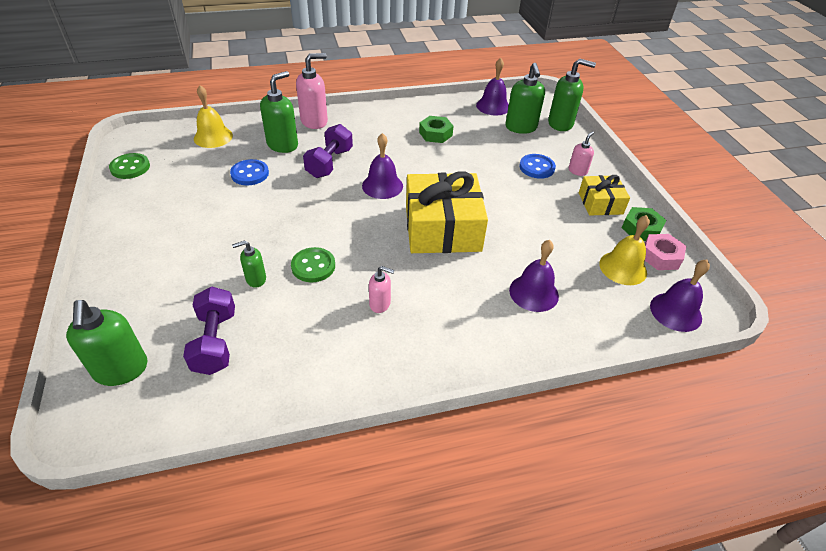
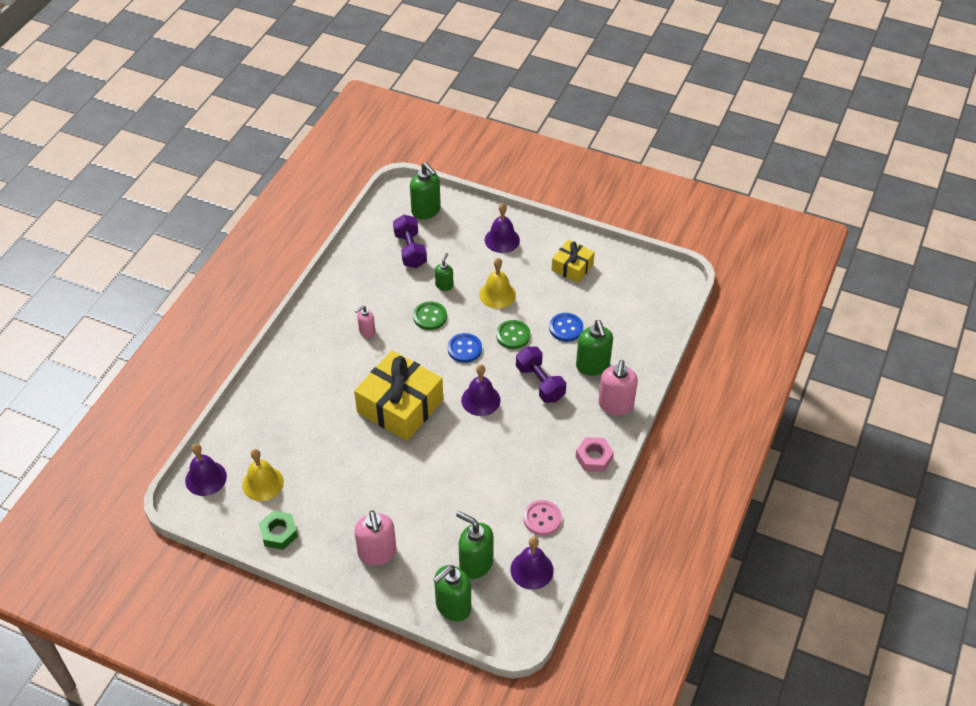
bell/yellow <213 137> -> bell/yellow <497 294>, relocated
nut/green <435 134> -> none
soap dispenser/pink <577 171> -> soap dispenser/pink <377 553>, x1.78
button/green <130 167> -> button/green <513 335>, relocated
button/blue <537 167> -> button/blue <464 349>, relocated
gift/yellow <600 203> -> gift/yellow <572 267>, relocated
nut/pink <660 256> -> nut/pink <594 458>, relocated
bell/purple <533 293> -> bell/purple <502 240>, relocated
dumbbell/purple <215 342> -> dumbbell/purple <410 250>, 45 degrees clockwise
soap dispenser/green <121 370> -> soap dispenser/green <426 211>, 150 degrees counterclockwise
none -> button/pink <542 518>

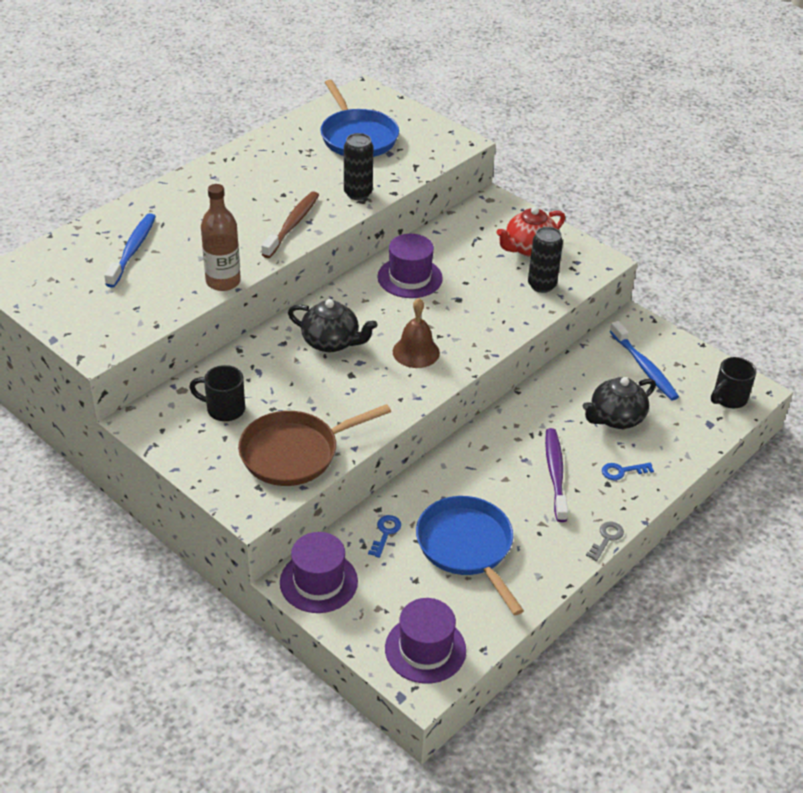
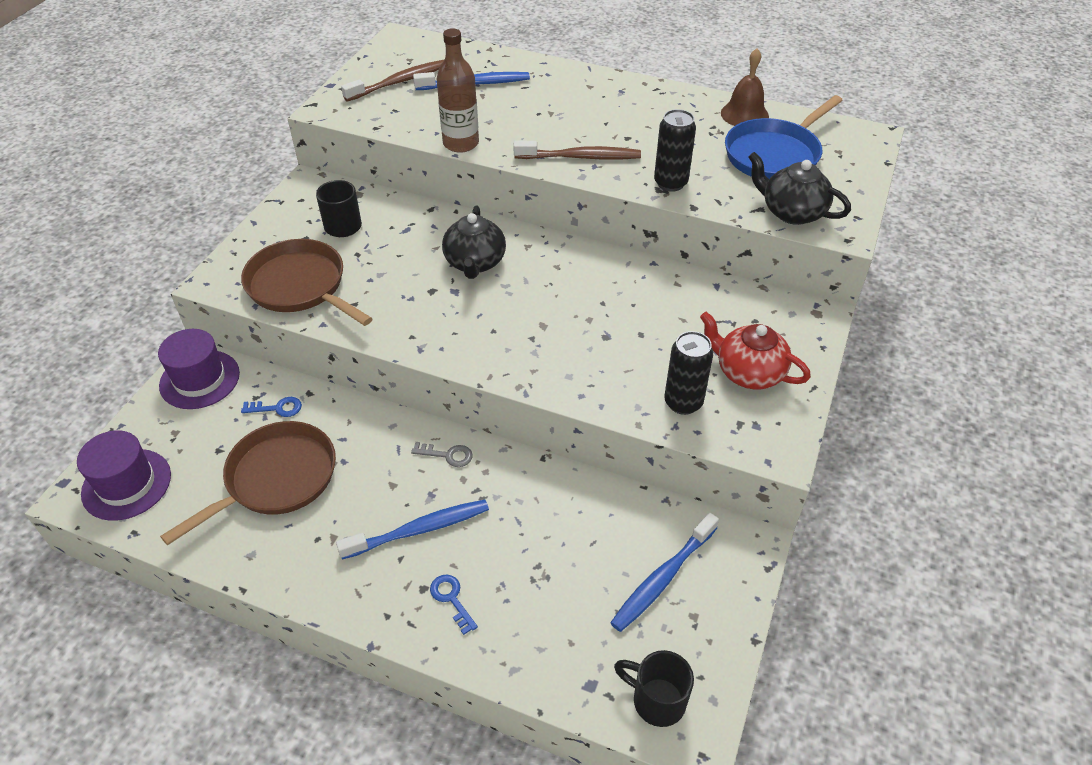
hat/purple <410 277> -> none
bell/brown <416 352> -> bell/brown <744 114>, relocated
teapot/black <615 418> -> teapot/black <791 212>, relocated
toothbrush/purple <555 474> -> toothbrush/blue <419 530>
pan/blue <467 547> -> pan/brown <276 479>
key/grey <606 538> -> key/grey <447 455>, relocated
none -> toothbrush/brown <399 82>

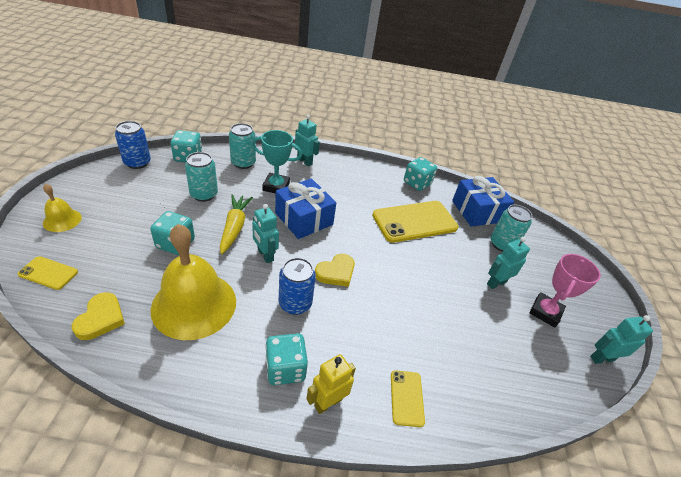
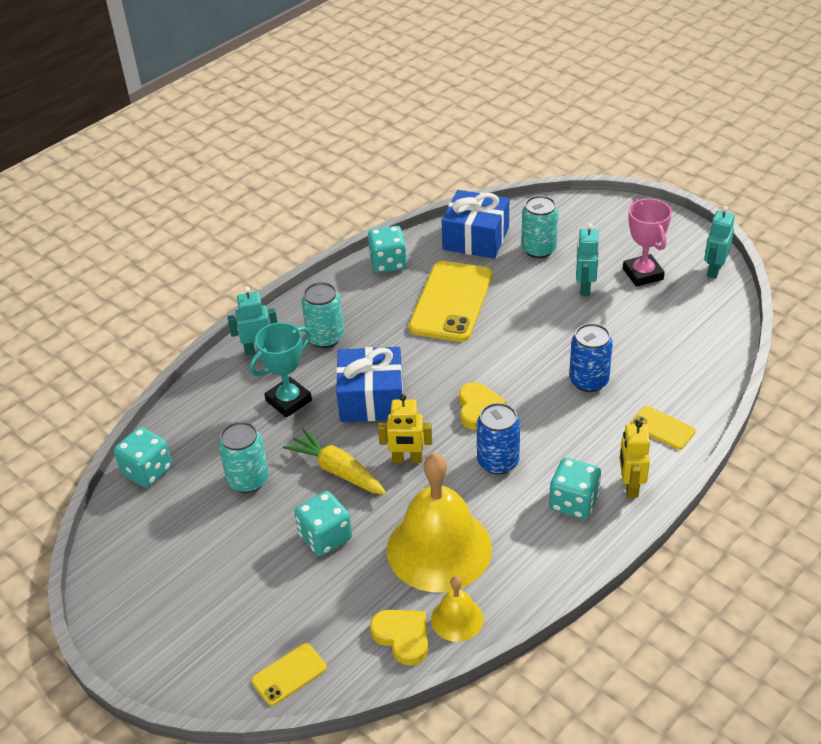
can/blue <137 163> -> can/blue <588 381>, relocated
can/turquoise <243 163> -> can/turquoise <325 338>, relocated
bell/yellow <62 220> -> bell/yellow <457 619>, relocated
robot/turquoise <265 255> -> robot/yellow <407 459>

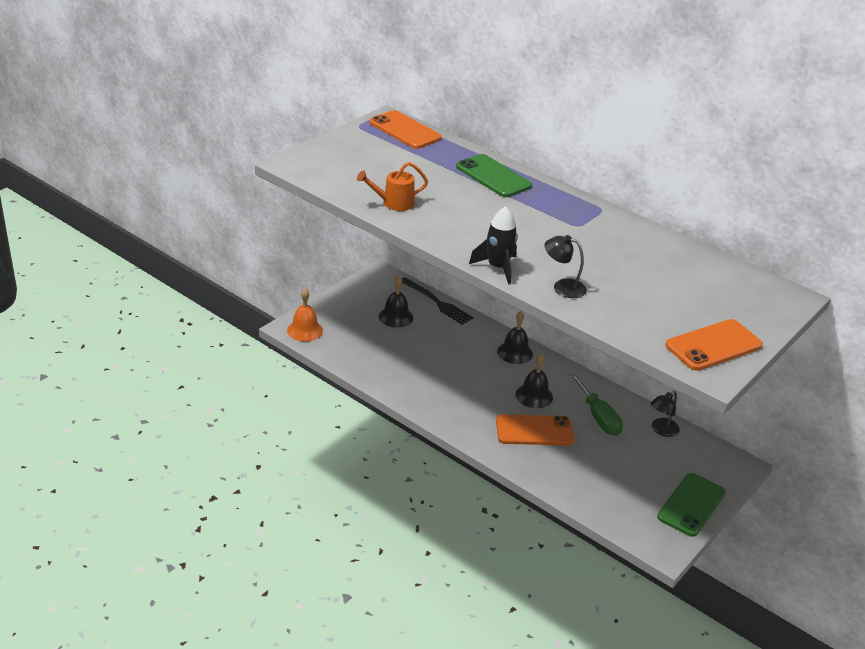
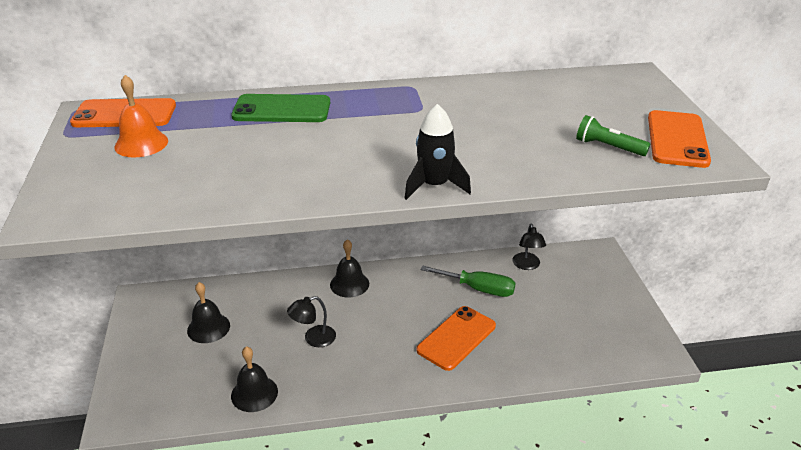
watering can/orange <393 203> -> none
lamp/black <562 287> -> lamp/black <313 338>, relocated
fork/black <438 303> -> none
bell/orange <305 330> -> bell/orange <141 143>, relocated
bell/black <534 395> -> bell/black <254 393>, relocated
phone/green <691 505> -> none
none -> flashlight/green <608 147>

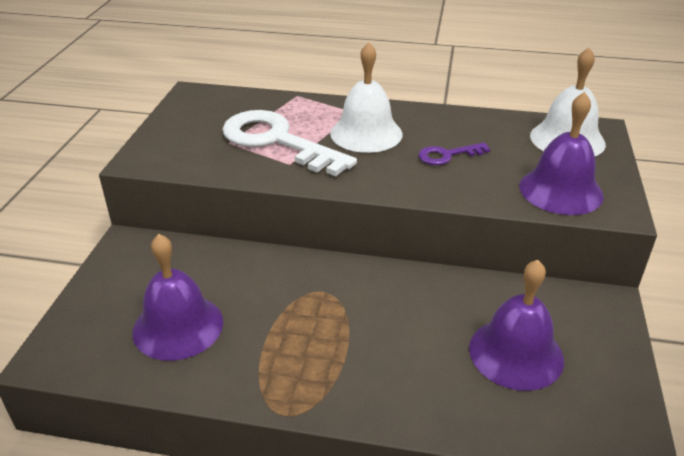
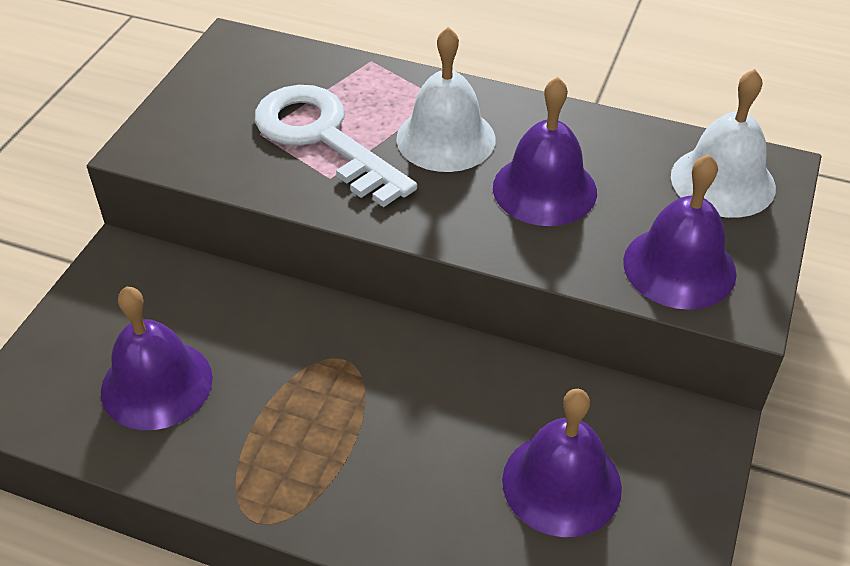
key/purple <447 155> -> bell/purple <544 189>

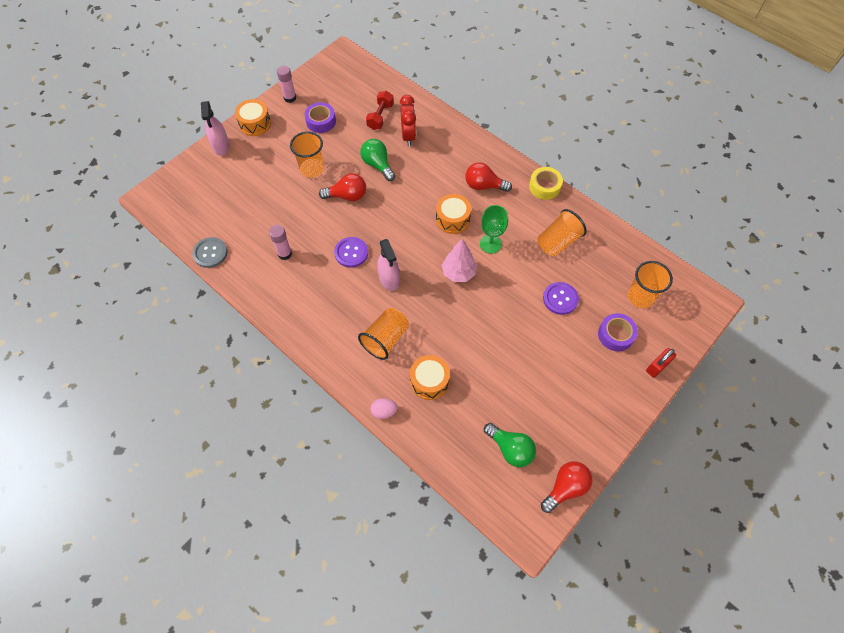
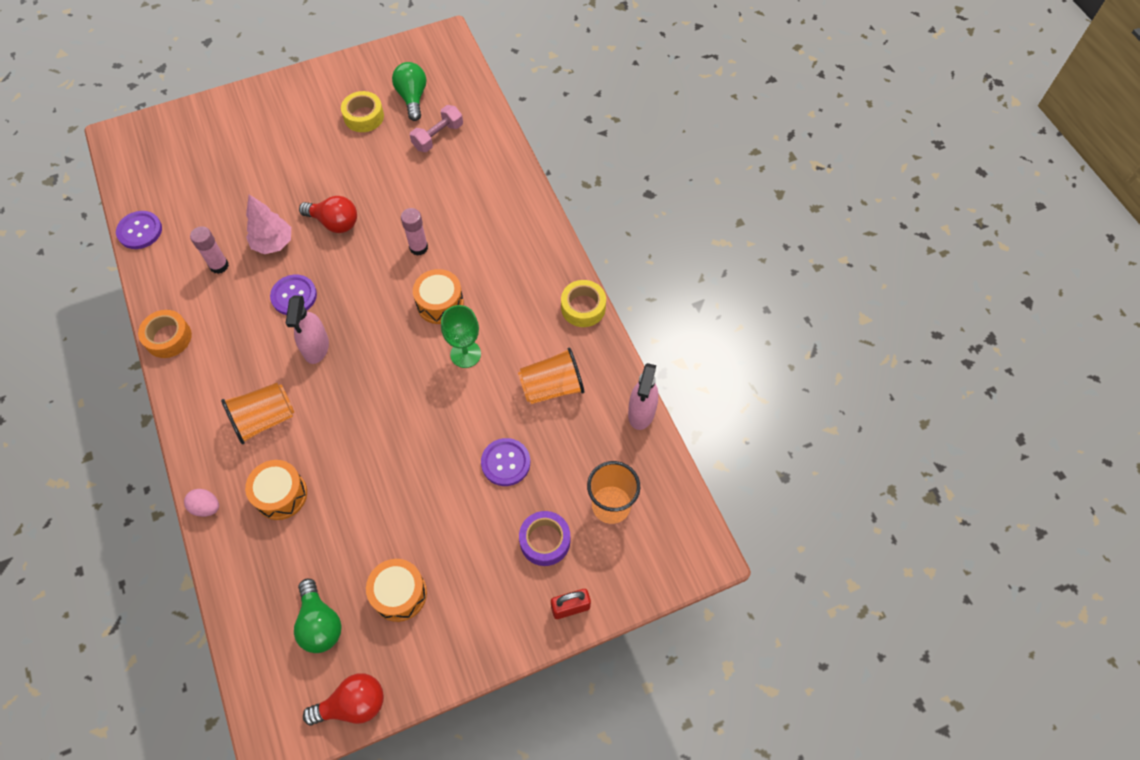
glue stick/pink <290 98> -> glue stick/pink <418 247>, relocated
dumbbell/red <380 116> -> dumbbell/pink <438 136>
clock/red <408 136> -> none
drum/orange <255 124> -> drum/orange <399 594>, relocated
spray bottle/pink <221 146> -> spray bottle/pink <641 412>, relocated
tape/purple <321 121> -> tape/yellow <364 117>
cup/orange <312 169> -> none
light bulb/green <377 165> -> light bulb/green <412 98>, relocated
light bulb/red <484 186> -> none
button/grey <210 253> -> button/purple <140 231>
tree/pink <458 273> -> tree/pink <273 243>, relocated
none -> tape/orange <168 338>

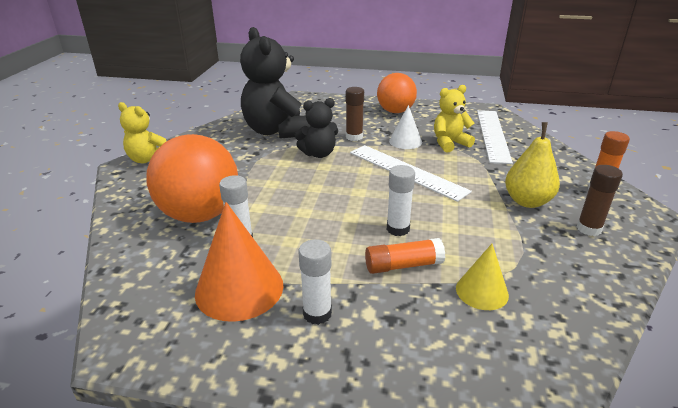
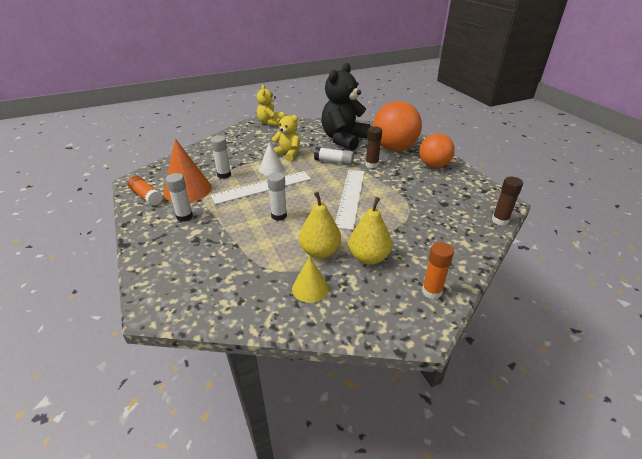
teddy bear/yellow <449 143> -> teddy bear/yellow <287 154>, relocated
teddy bear/black <318 154> -> glue stick/white <334 161>
cone/white <405 141> -> cone/white <271 169>, relocated
ruler/white <493 135> -> ruler/white <262 187>, relocated
ball/orange <200 214> -> ball/orange <394 148>, relocated
glue stick/brown <589 229> -> glue stick/brown <500 220>, relocated
glue stick/orange <403 265> -> glue stick/orange <146 196>, relocated
cone/yellow <482 291> -> cone/yellow <310 288>, relocated
none -> pear/yellow <320 251>

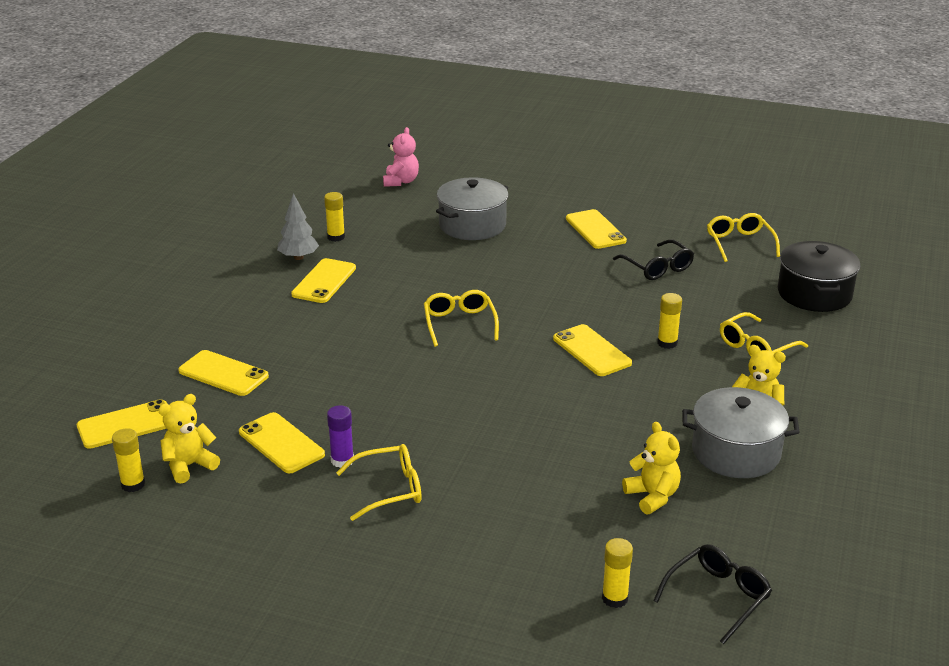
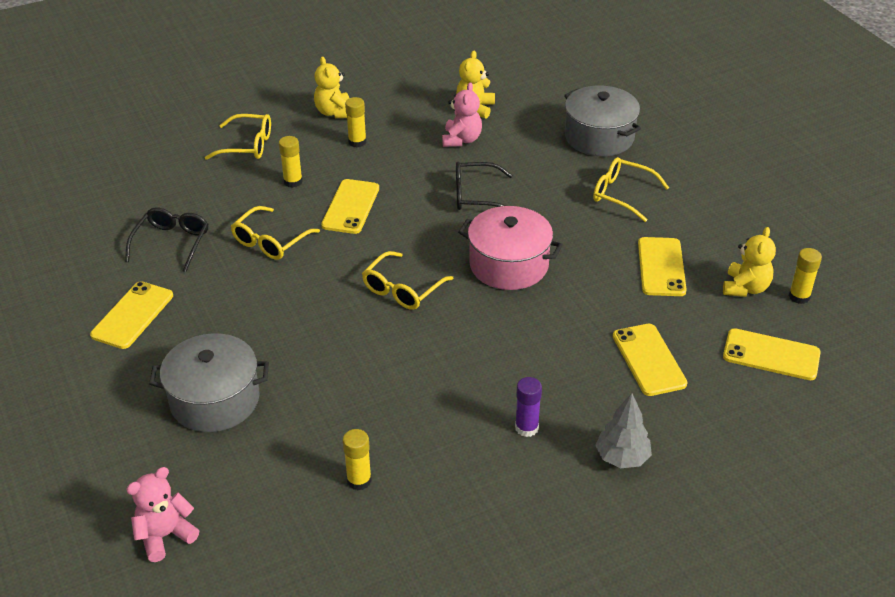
tree/grey <298 257> -> tree/grey <622 458>, relocated
glasses/yellow <739 243> -> glasses/yellow <270 241>, relocated
pot/black <814 294> -> none
phone/yellow <324 281> -> none
pot/grey <736 452> -> pot/grey <599 137>, relocated
teddy bear/yellow <189 466> -> teddy bear/yellow <745 288>, 75 degrees counterclockwise
glue stick/purple <342 460> -> glue stick/purple <526 428>, relocated
glue stick/yellow <615 598> -> glue stick/yellow <357 142>, relocated
glasses/black <718 597> -> glasses/black <476 195>, relocated
none -> teddy bear/pink <461 140>
none -> pot/pink <509 265>

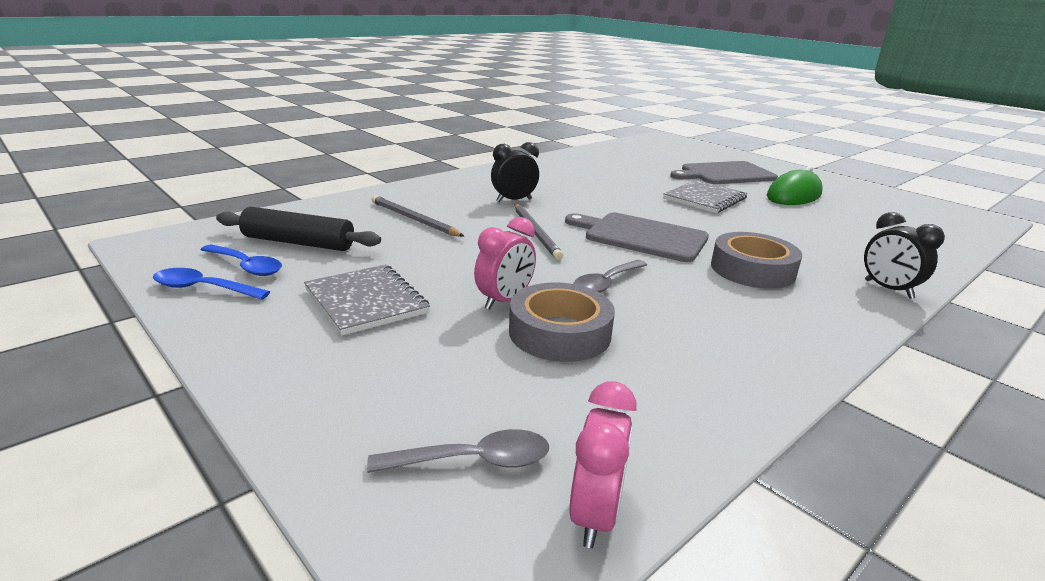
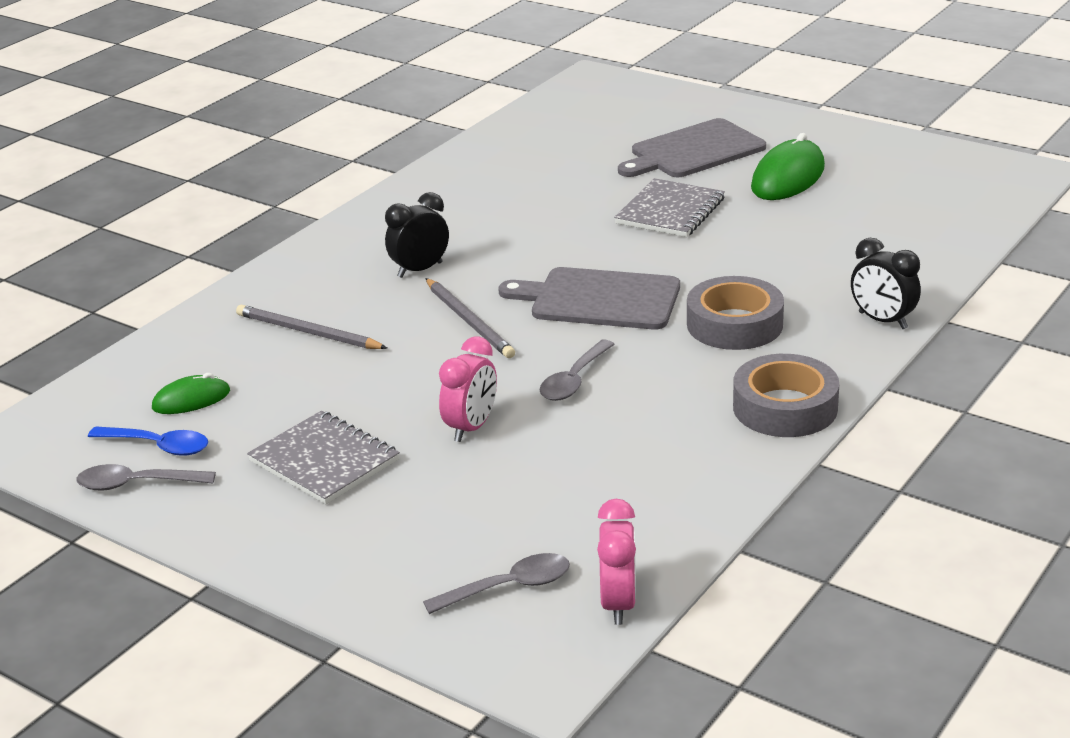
rolling pin/black <298 242> -> mouse/green <191 400>
spoon/blue <203 288> -> spoon/grey <136 484>
tape/grey <559 333> -> tape/grey <785 407>, relocated

